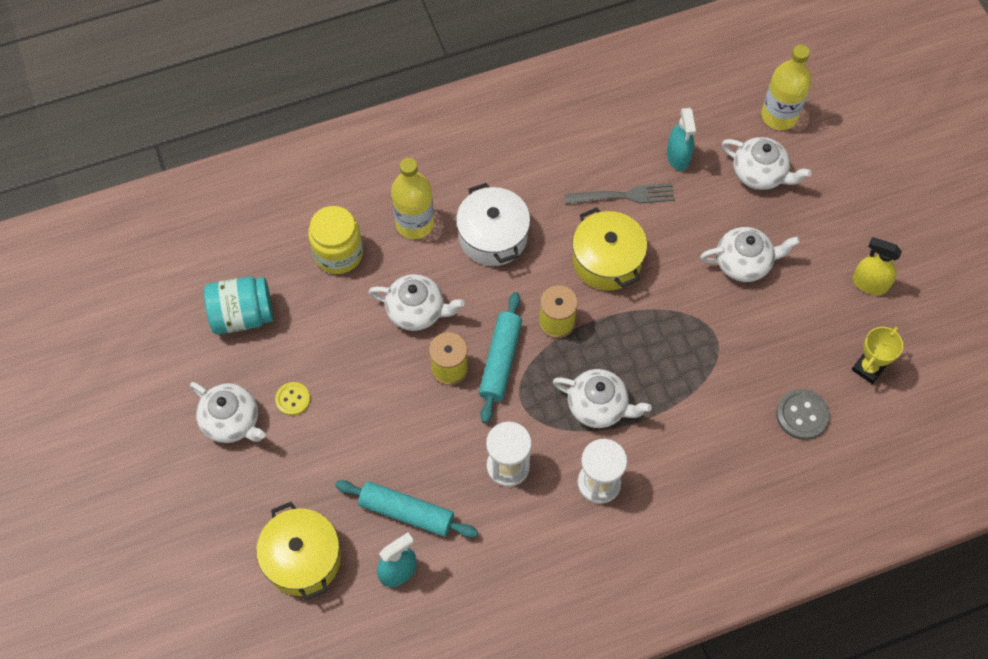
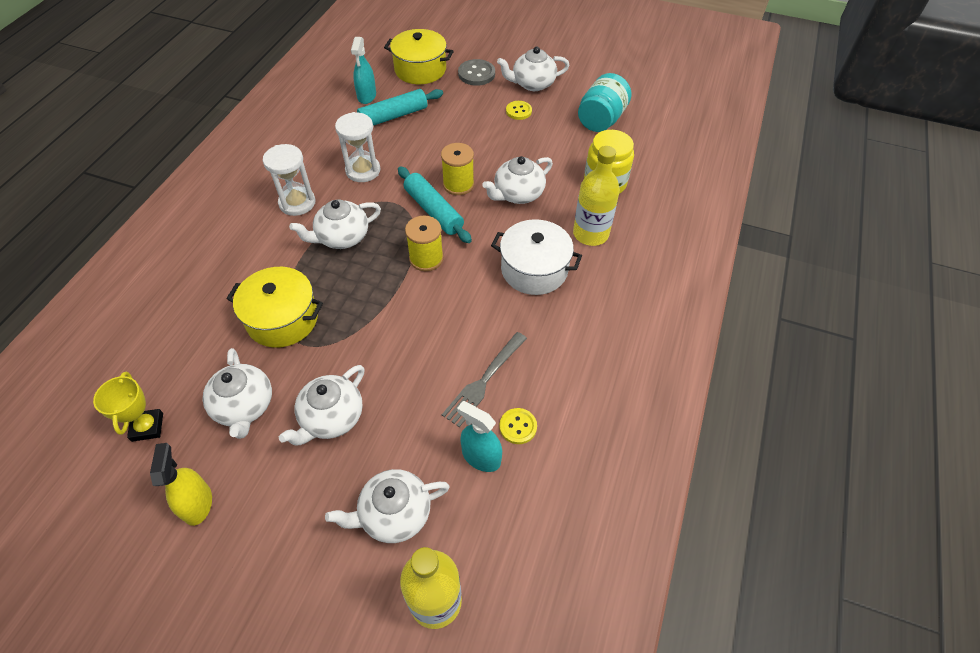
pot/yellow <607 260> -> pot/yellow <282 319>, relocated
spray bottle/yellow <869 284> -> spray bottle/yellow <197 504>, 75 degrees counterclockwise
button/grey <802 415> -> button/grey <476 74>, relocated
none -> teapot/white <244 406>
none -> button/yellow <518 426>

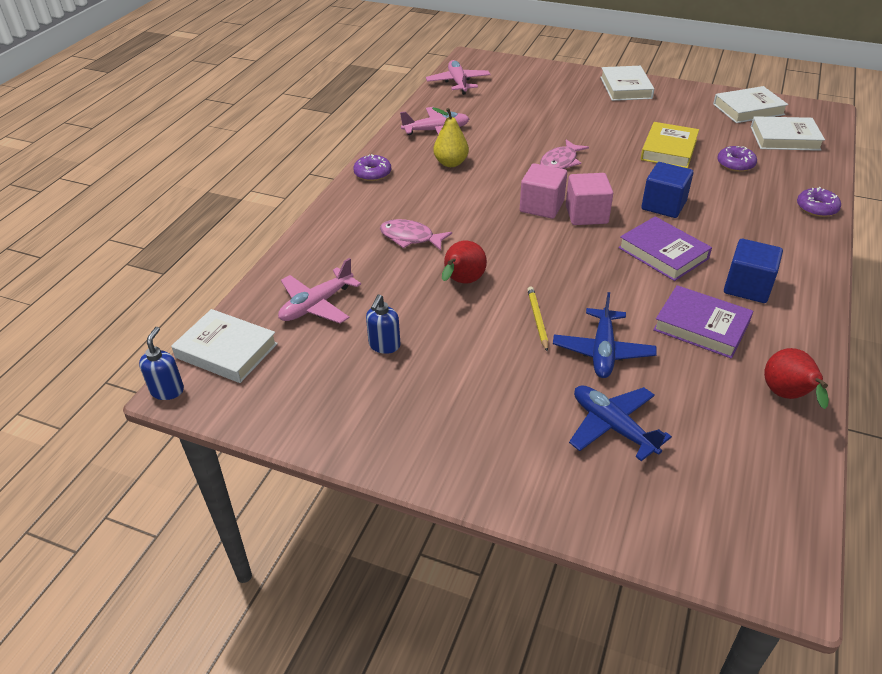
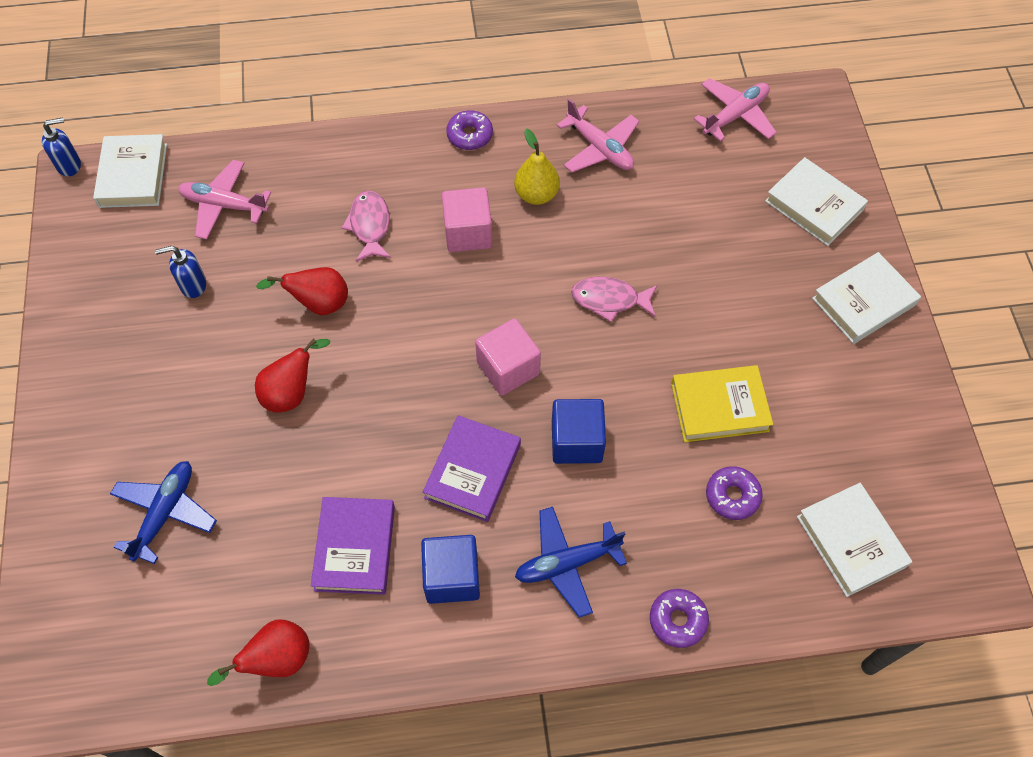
book/white <748 109> -> book/white <814 205>, relocated
cube/pink <541 206> -> cube/pink <468 233>, relocated
pencil/yellow <537 319> -> pear/red <291 393>
plane/blue <602 351> -> plane/blue <567 563>, relocated

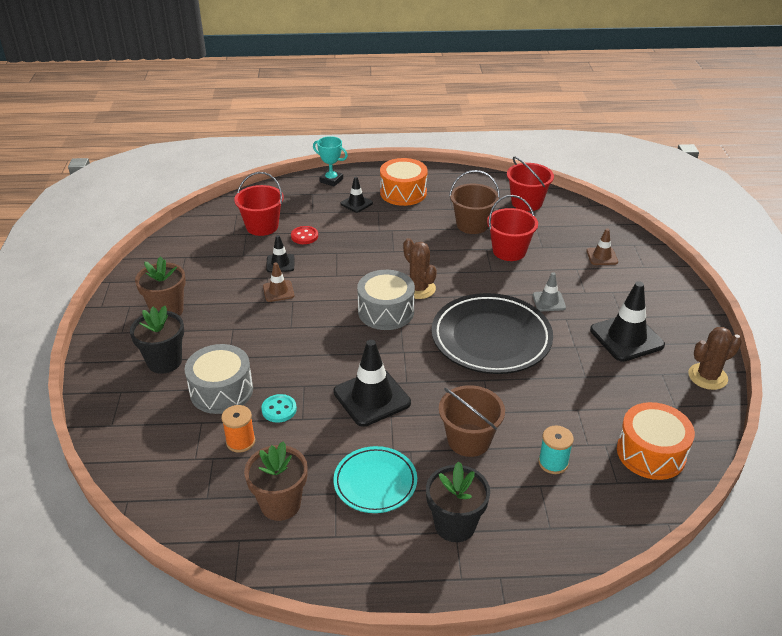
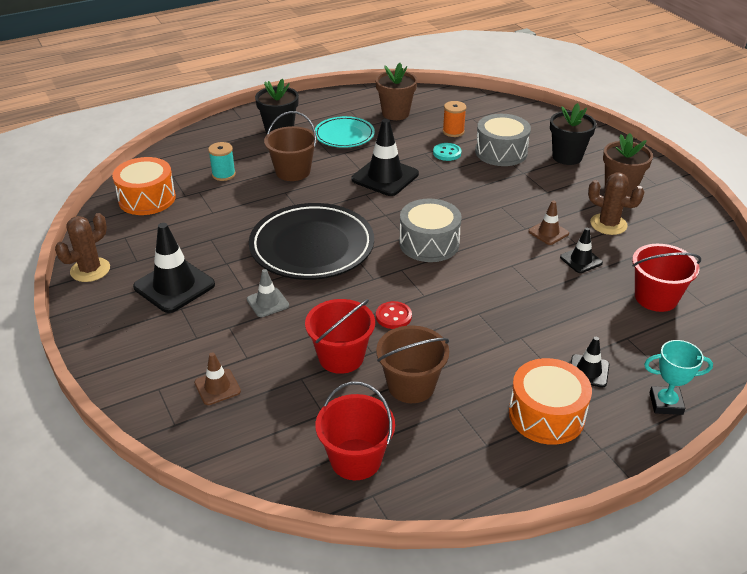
button/red <304 236> -> button/red <393 316>, relocated
cactus/brown <418 289> -> cactus/brown <608 224>, relocated

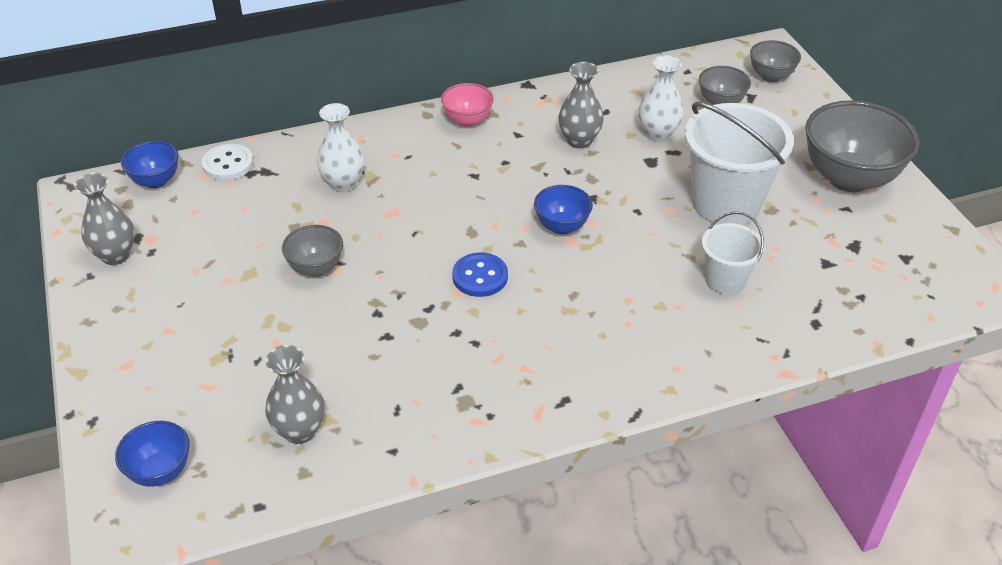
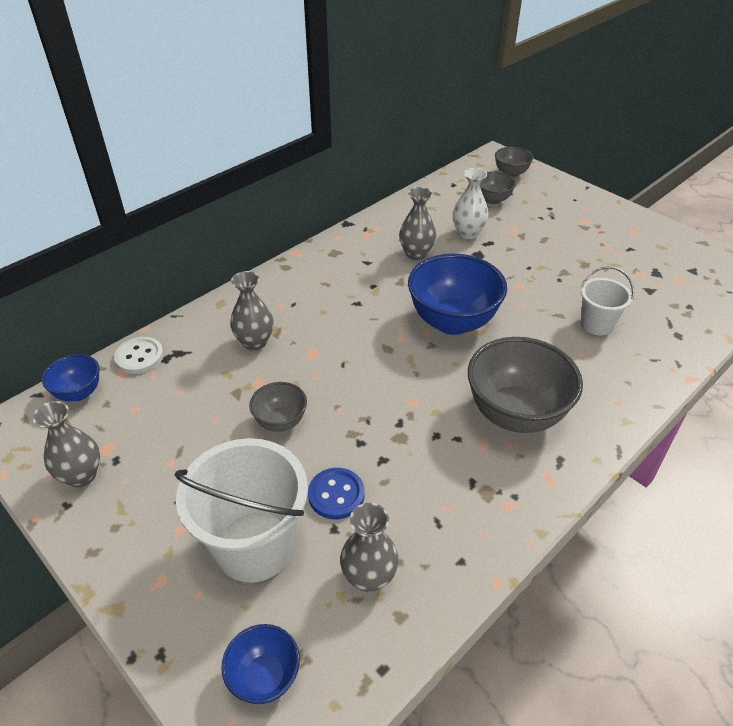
bowl/pink <467 120> -> none
bowl/grey <849 178> -> bowl/grey <515 414>, relocated
bucket/white <726 203> -> bucket/white <254 546>, relocated
vase/white <343 183> -> vase/grey <255 342>
bowl/blue <562 226> -> bowl/blue <452 322>, x1.94
button/blue <480 276> -> button/blue <336 495>, relocated

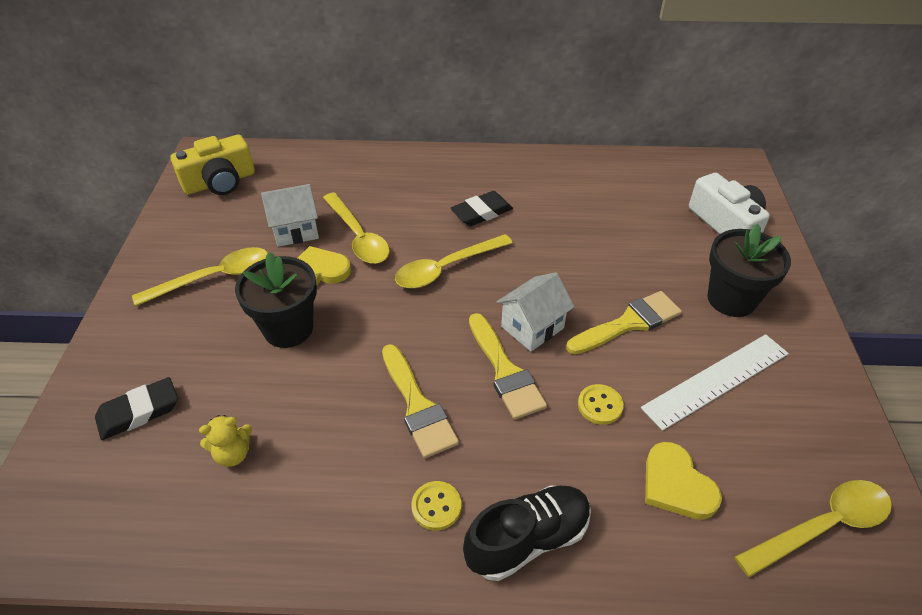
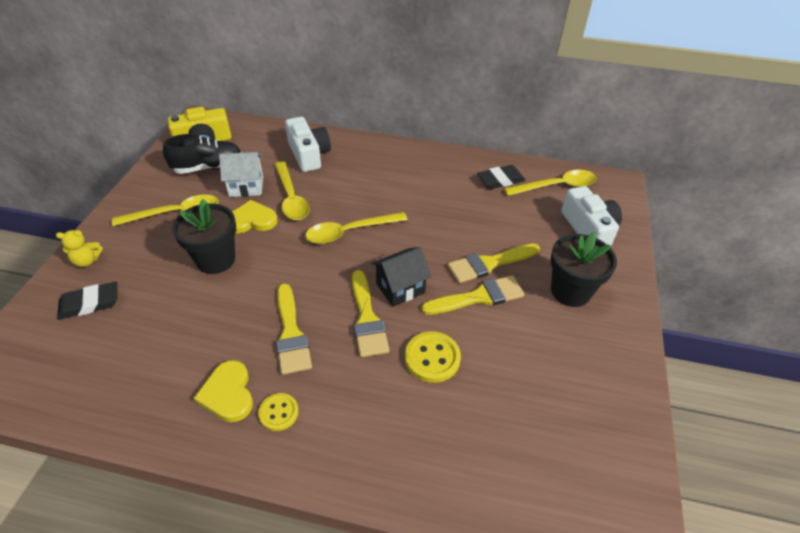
eraser/black <481 212> -> eraser/black <500 180>, relocated
house/white <532 327> -> house/black <400 288>
ruler/white <716 380> -> none
button/yellow <600 405> -> button/yellow <432 358>, x1.55
teddy bear/yellow <233 454> -> teddy bear/yellow <87 261>, relocated
heart/yellow <676 484> -> heart/yellow <228 393>, relocated
spoon/yellow <822 526> -> spoon/yellow <556 186>, relocated
shoe/black <527 539> -> shoe/black <208 167>, relocated
none -> camera/white <309 154>
none -> brush/yellow <489 264>

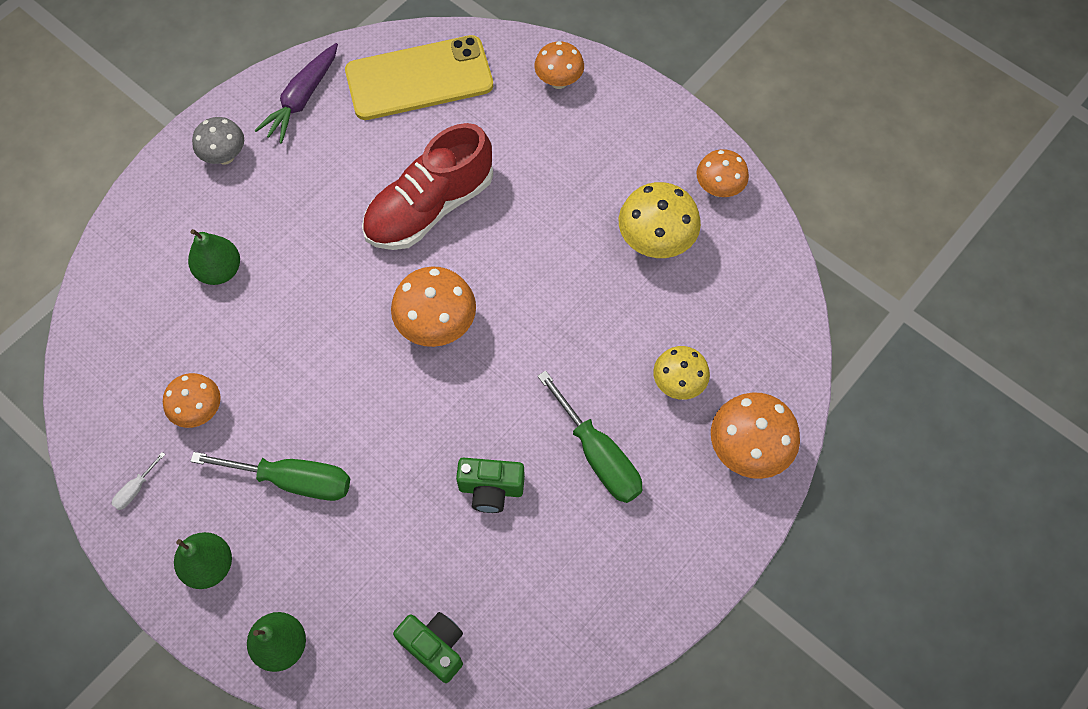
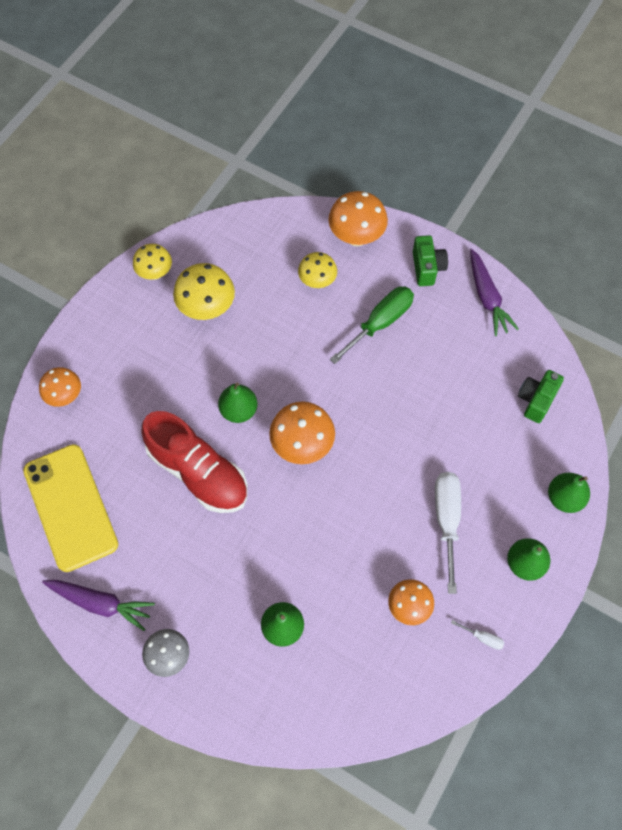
mushroom/orange <718 189> -> mushroom/yellow <155 273>
screwdriver/green <293 480> -> screwdriver/white <446 520>
camera/green <491 489> -> camera/green <427 268>, relocated
none -> carrot/purple <487 297>
none -> pear/green <239 410>

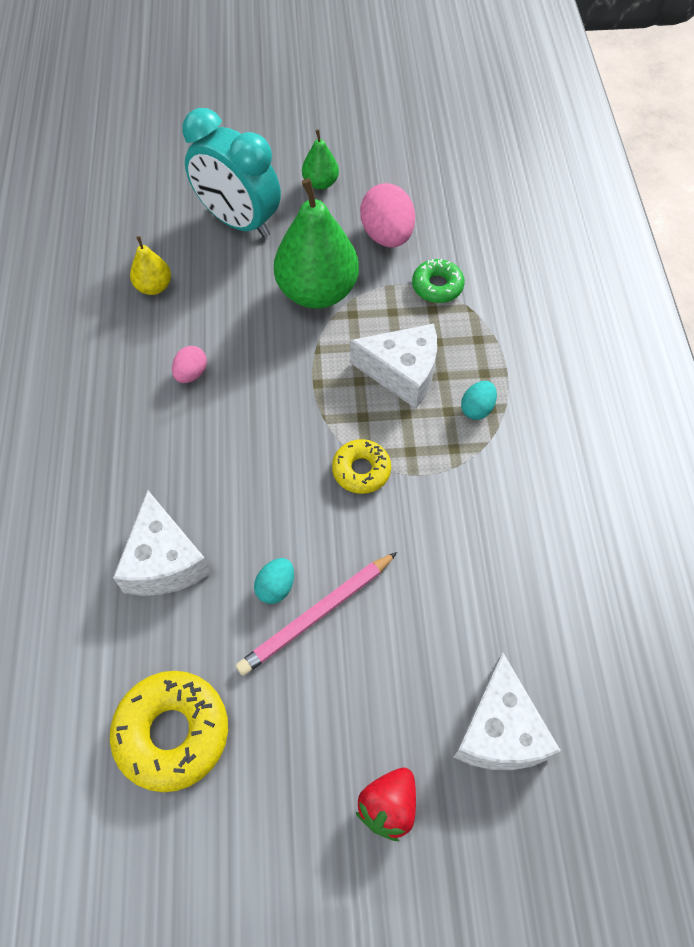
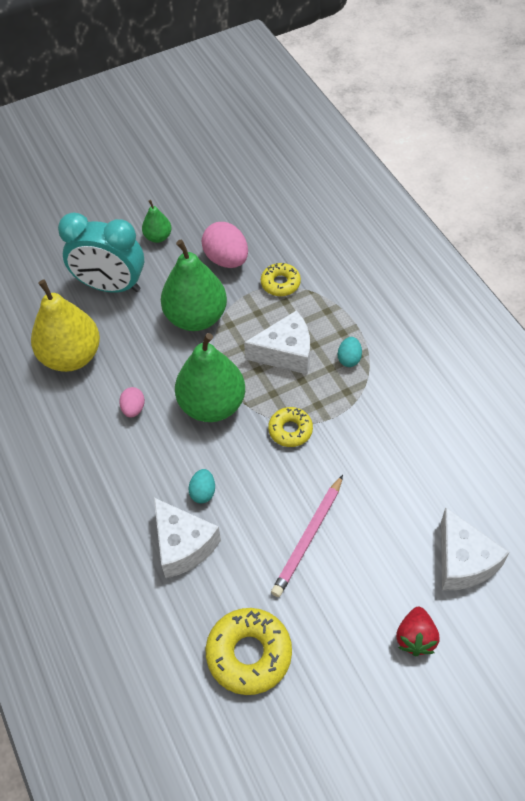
pear/yellow <154 287> -> pear/yellow <71 356>, x2.07
donut/green <437 286> -> donut/yellow <280 283>
egg/turquoise <276 587> -> egg/turquoise <203 492>, relocated
none -> pear/green <212 405>

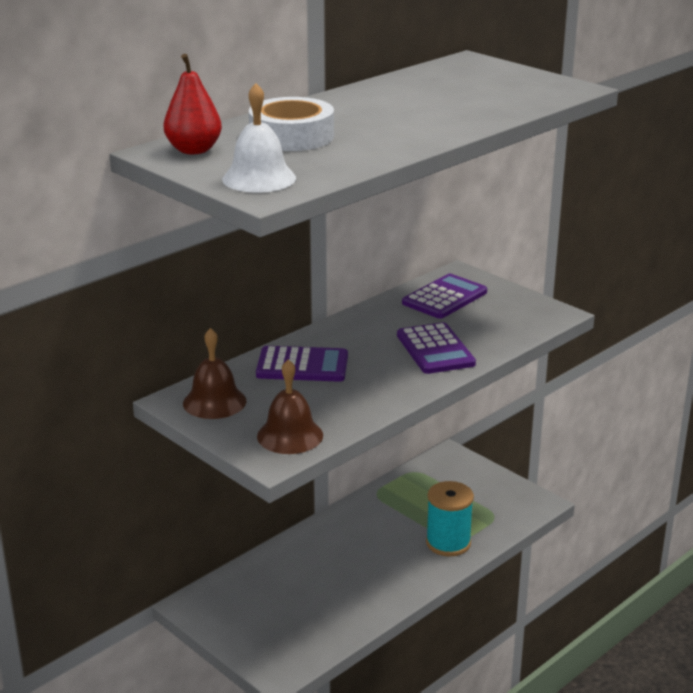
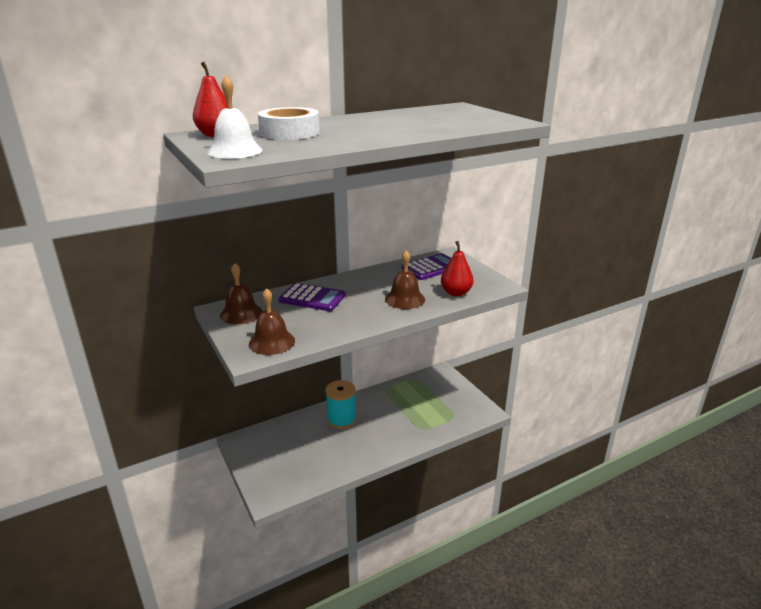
calculator/purple <435 349> -> bell/brown <405 299>
spool/turquoise <448 543> -> spool/turquoise <341 420>, relocated
none -> pear/red <456 293>

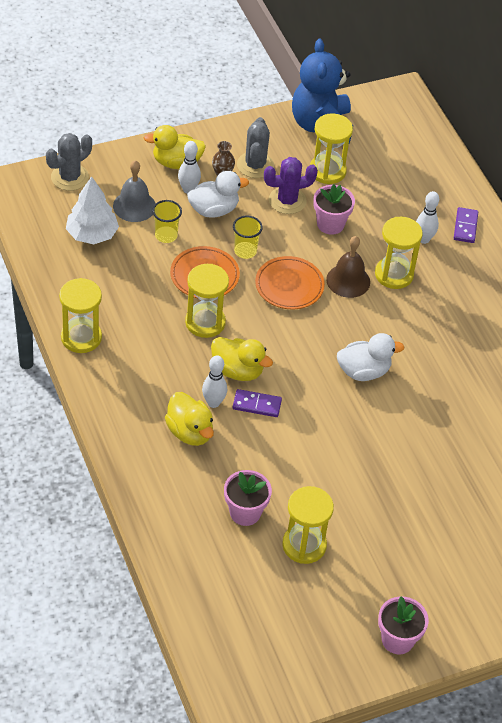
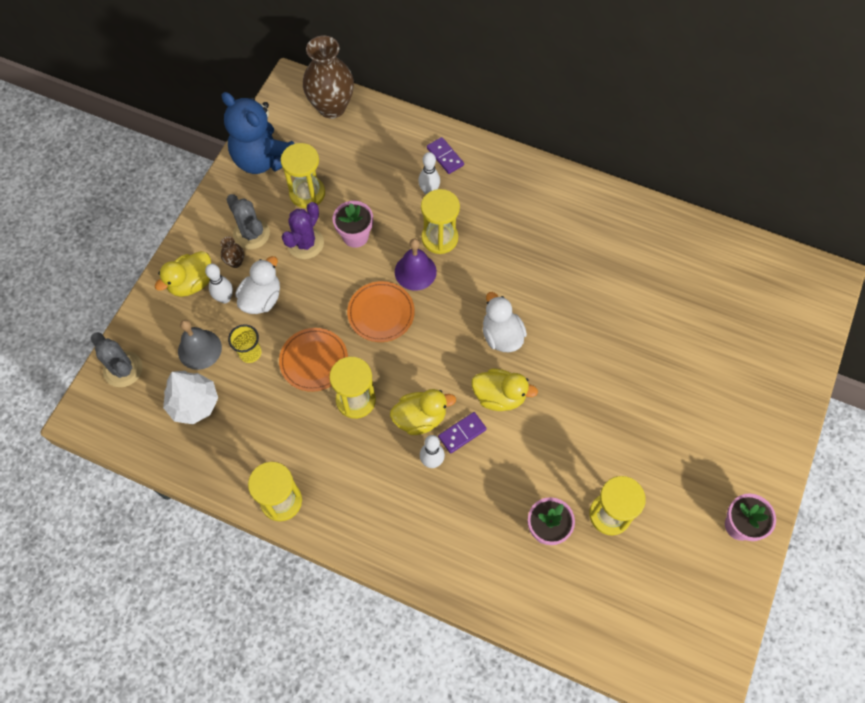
cactus/grey <69 177> -> cactus/grey <123 369>, 45 degrees counterclockwise
cup/yellow <245 251> -> none
bell/brown <348 280> -> bell/purple <415 271>
duck/white <363 371> -> duck/white <501 335>, 60 degrees counterclockwise
duck/yellow <190 432> -> duck/yellow <499 396>, relocated
none -> vase/brown <332 107>

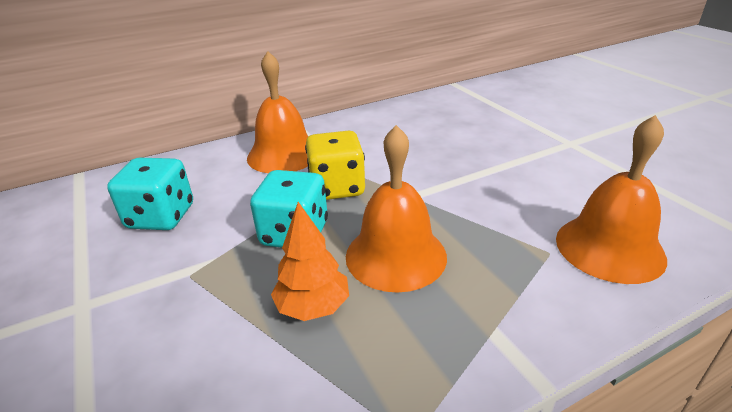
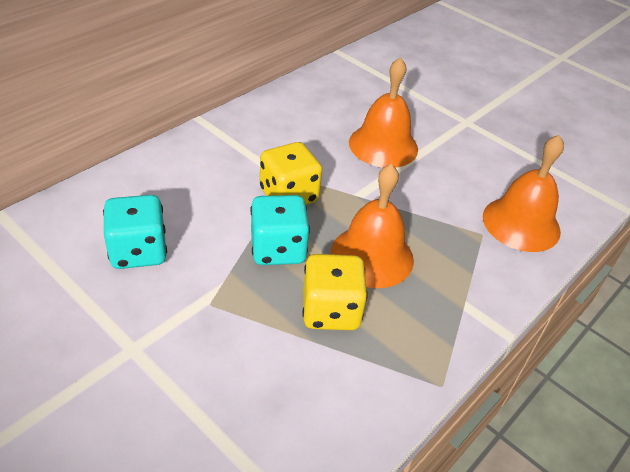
bell/orange <283 154> -> bell/orange <383 145>, relocated
tree/orange <313 306> -> dice/yellow <330 311>

